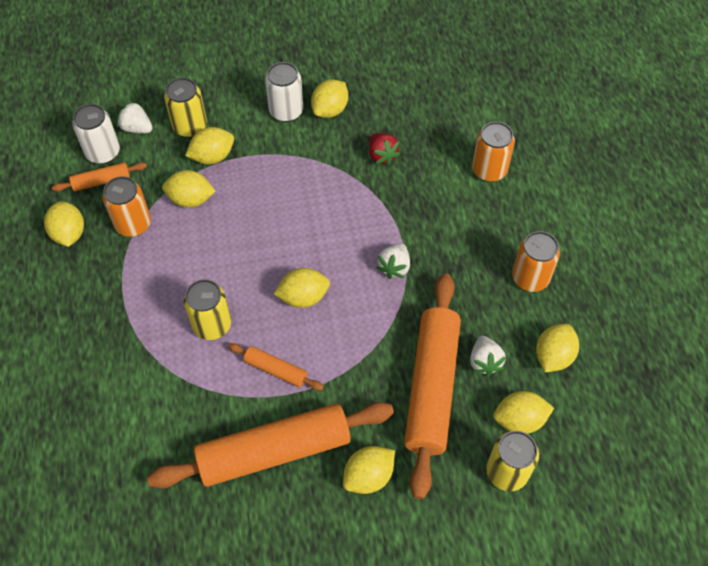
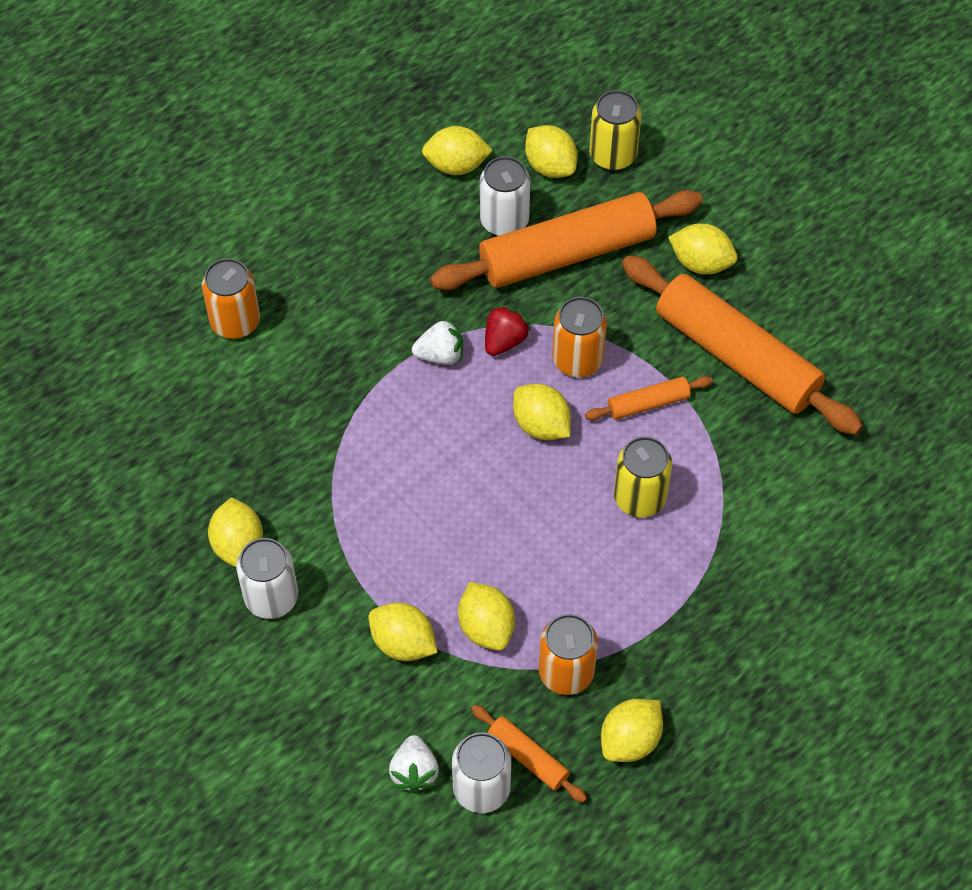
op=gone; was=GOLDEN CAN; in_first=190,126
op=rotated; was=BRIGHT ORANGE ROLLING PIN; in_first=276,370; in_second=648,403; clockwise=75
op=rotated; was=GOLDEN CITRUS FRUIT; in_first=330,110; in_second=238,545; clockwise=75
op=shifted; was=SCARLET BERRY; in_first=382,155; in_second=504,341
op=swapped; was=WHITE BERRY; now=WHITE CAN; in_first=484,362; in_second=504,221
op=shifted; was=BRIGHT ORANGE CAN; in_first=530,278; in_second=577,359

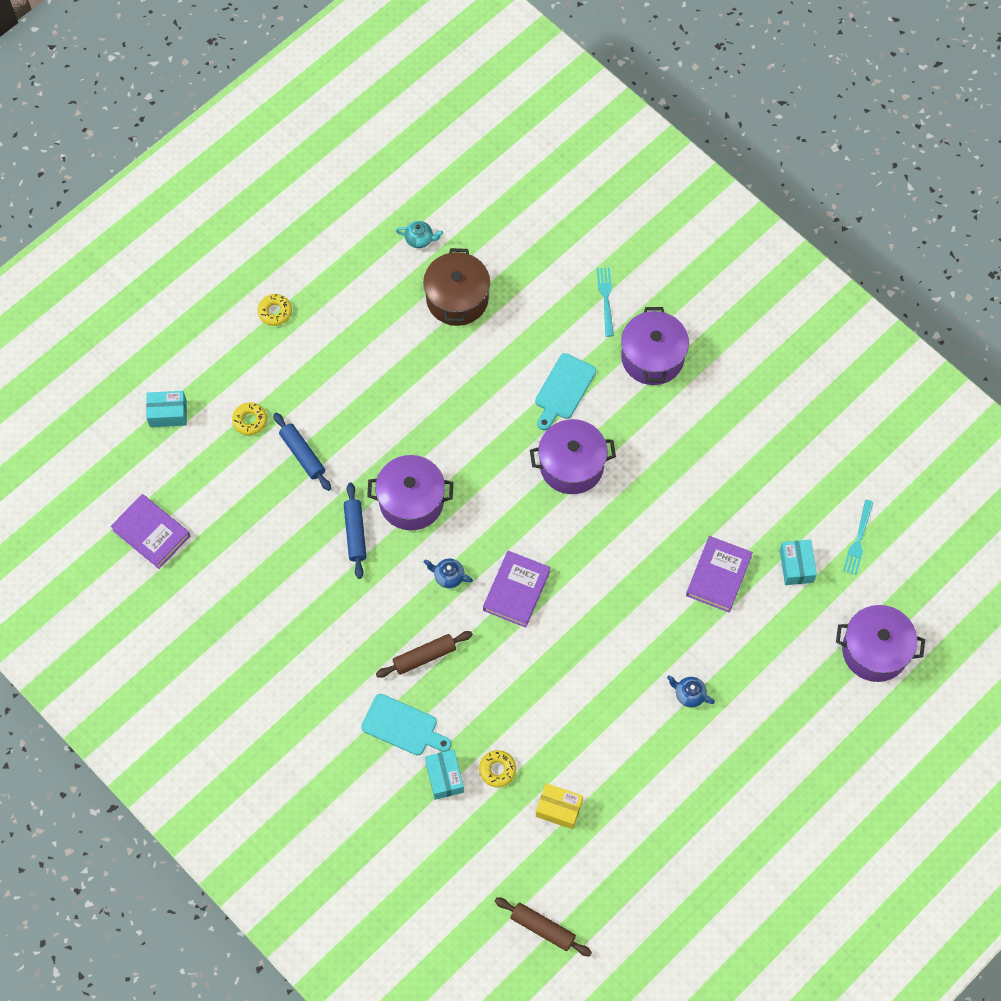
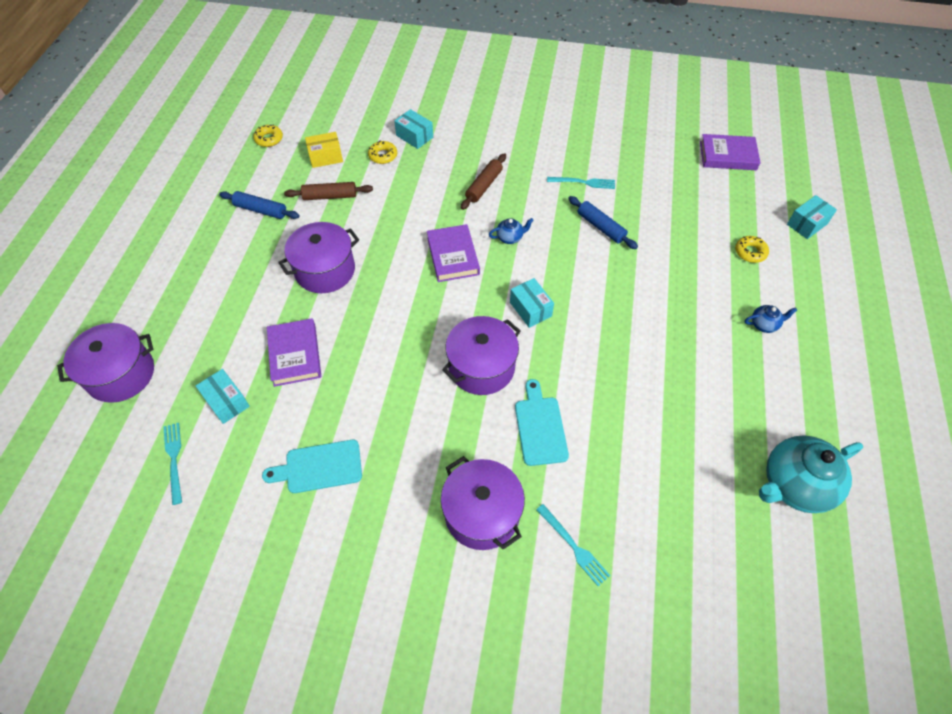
op=shifted; was=GOLDEN DONUT; in_first=275,312; in_second=269,139
op=shifted; was=BLUE ROLLING PIN; in_first=303,454; in_second=260,210
op=shifted; was=TEAL CHOPPING BOARD; in_first=403,726; in_second=319,467
op=shifted; was=VIOLET STOCKPOT; in_first=411,501; in_second=325,270
op=scaled; was=TEAL TEAPOT; in_first=419,239; in_second=794,485; ratio=2.23
op=gone; was=RUSSET STOCKPOT; in_first=457,299
op=shifted; was=RUSSET ROLLING PIN; in_first=542,928; in_second=330,196
op=shifted; was=BLUE TEAPOT; in_first=689,694; in_second=764,324
op=new; now=TEAL PARCEL; in_second=530,309
op=new; now=TEAL TABLE FORK; in_second=584,182

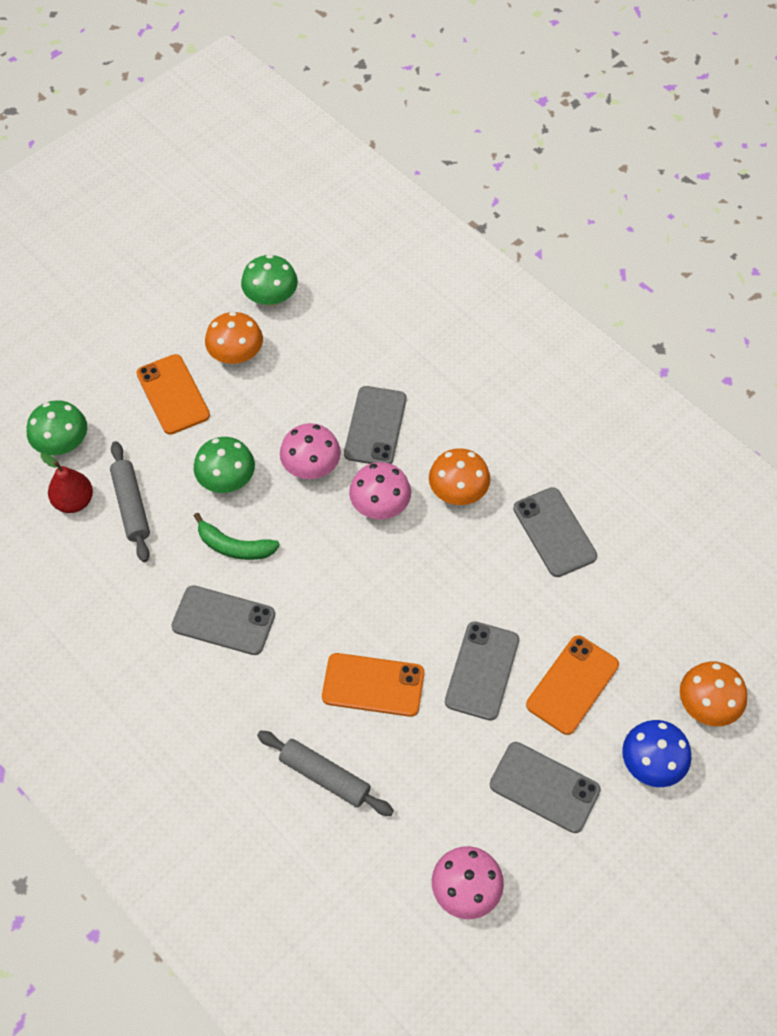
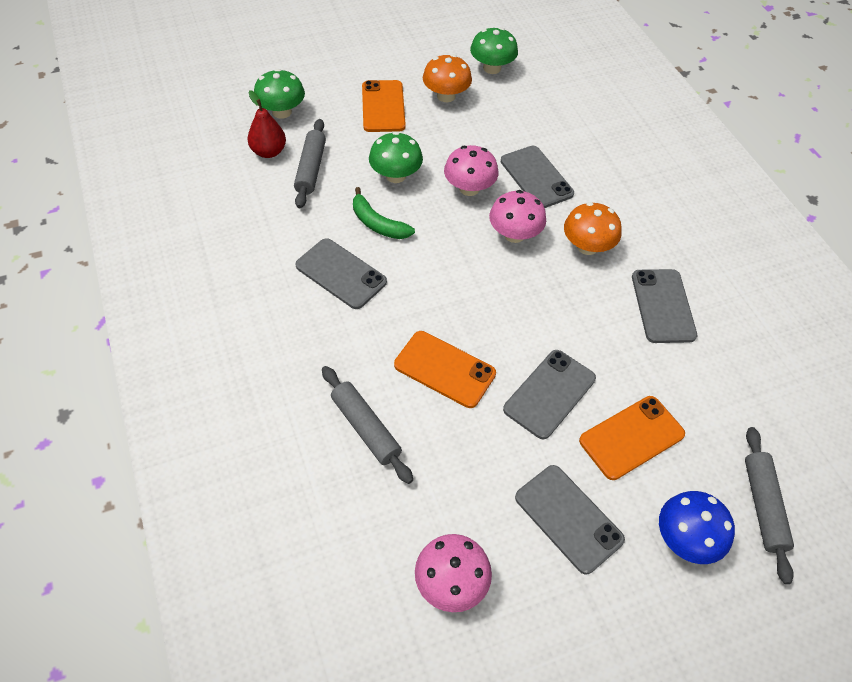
op=rotated; was=GRAY MOBILE PHONE; in_first=375,426; in_second=536,177; clockwise=-60
op=swapped; was=BRIGHT ORANGE TOADSTOOL; now=GRAY ROLLING PIN; in_first=707,705; in_second=763,506

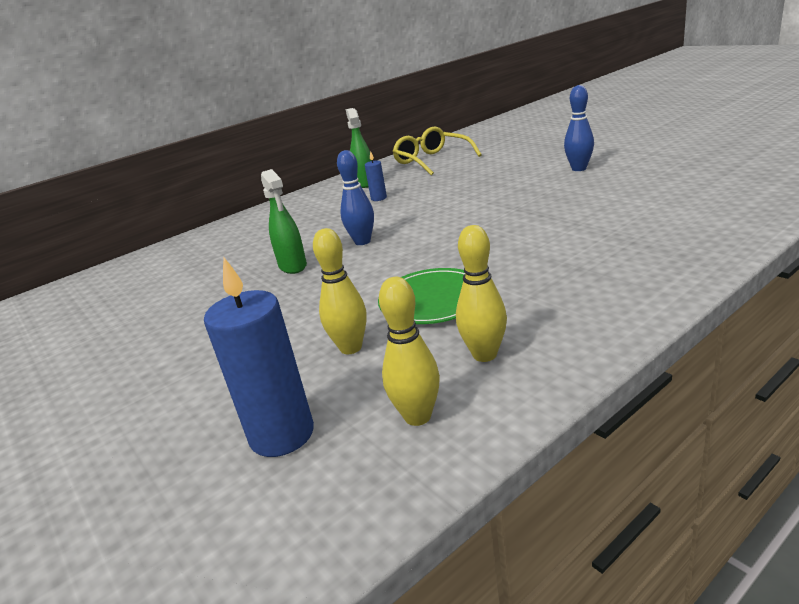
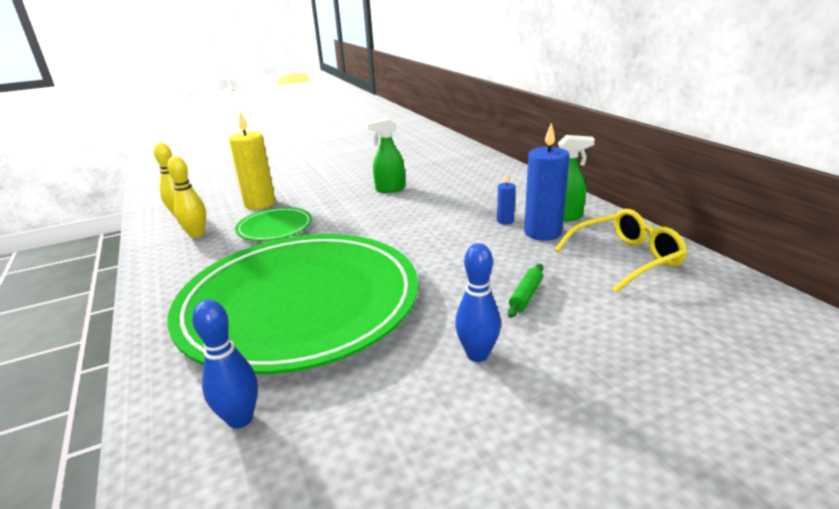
op=shifted; was=BLUE CANDLE; in_first=282,434; in_second=542,233
op=swapped; was=GOLDEN BOWLING PIN; now=GOLDEN CANDLE; in_first=351,348; in_second=260,203
op=shifted; was=BLUE BOWLING PIN; in_first=362,242; in_second=240,419
op=new; now=EMERALD PLATE; in_second=300,303
op=new; now=EMERALD ROLLING PIN; in_second=526,295

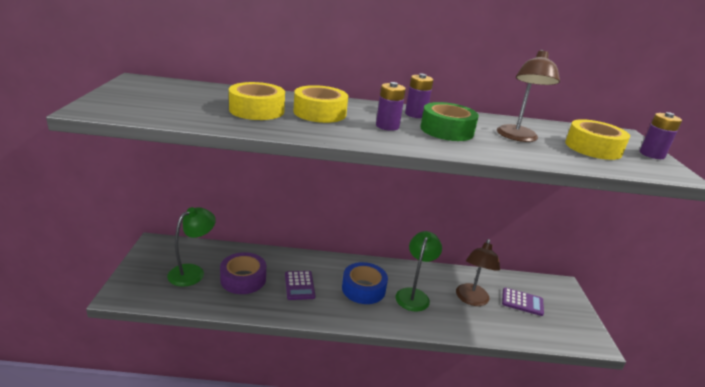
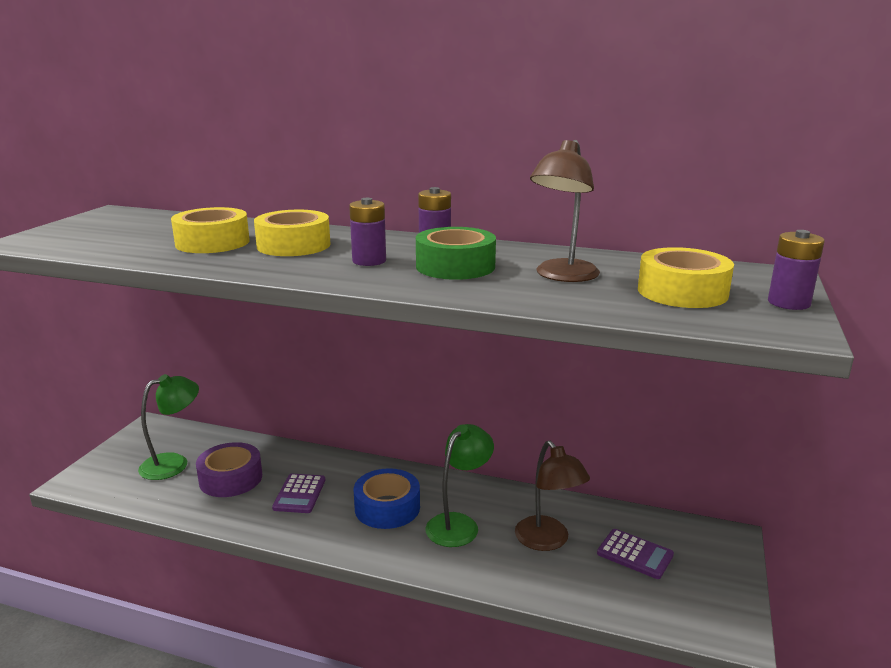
op=rotated; was=RUSSET LAMP; in_first=471,300; in_second=548,541; clockwise=-60

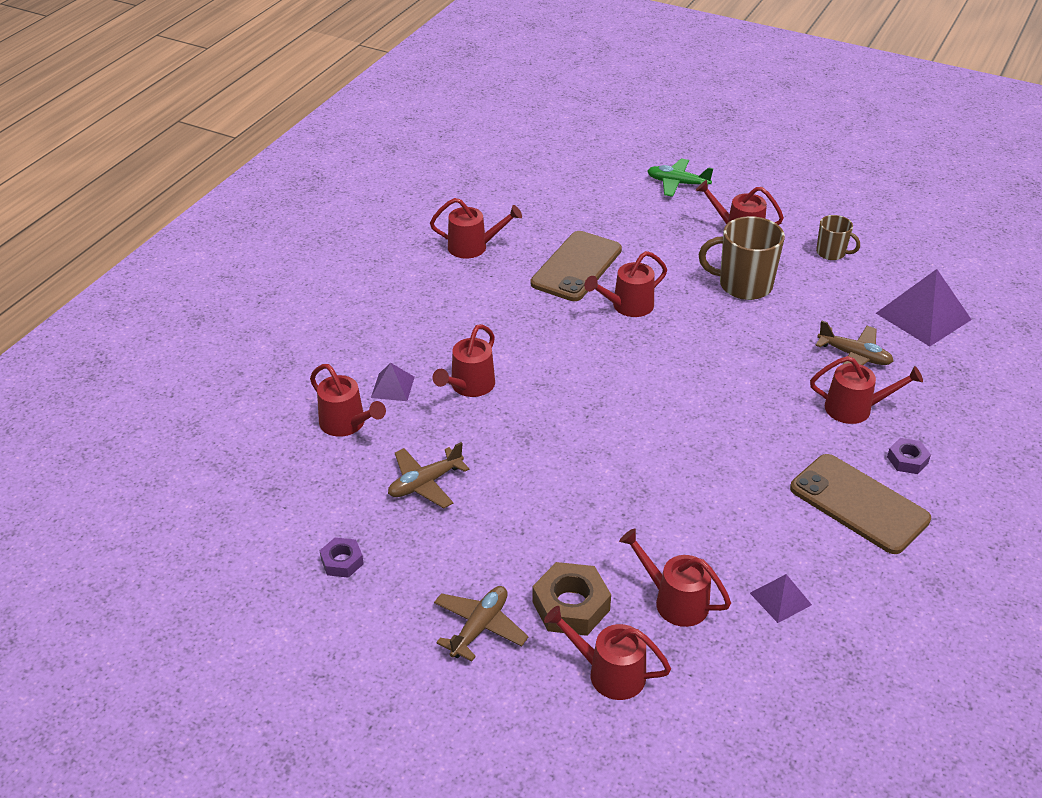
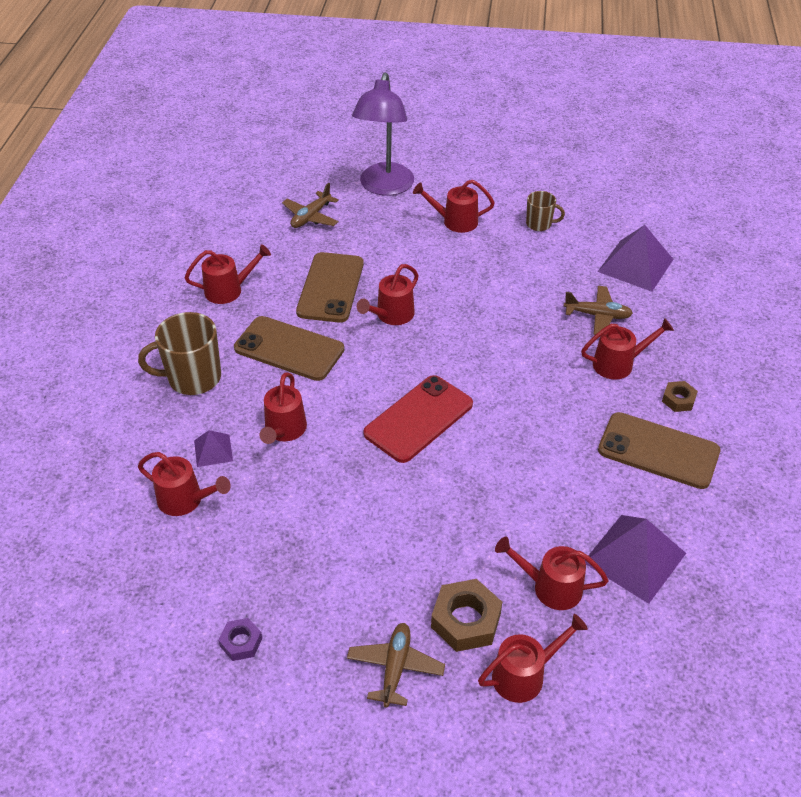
op=shifted; was=RUSSET TOY PLANE; in_first=425,483; in_second=311,217
op=rotated; was=SCARLET WATERING POT; in_first=608,673; in_second=525,674; clockwise=150
op=swapped; was=EMERALD TOY PLANE; now=VIOLET LAMP; in_first=677,183; in_second=384,187
op=shifted; was=RUSSET COFFEE MUG; in_first=744,285; in_second=193,378
op=scaled; was=VIOLET PYRAMID; in_first=780,598; in_second=634,557; ratio=1.93
op=repainted; was=VIOLET NUT; now=RUSSET NUT; in_first=907,460; in_second=678,400
op=new; now=RUSSET MOBILE PHONE; in_second=289,349
op=new; now=SCARLET MOBILE PHONE; in_second=418,419

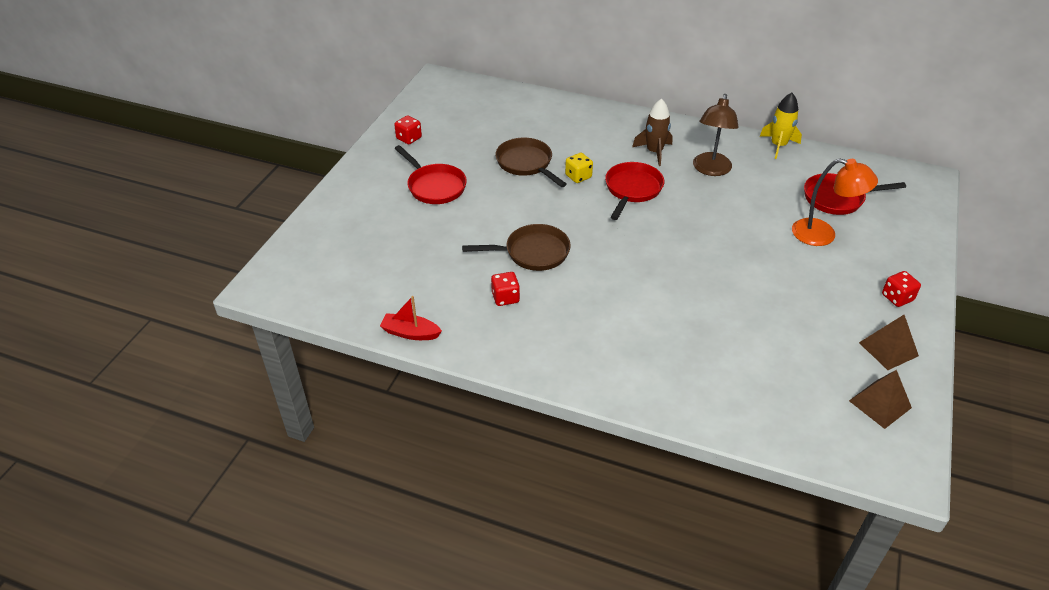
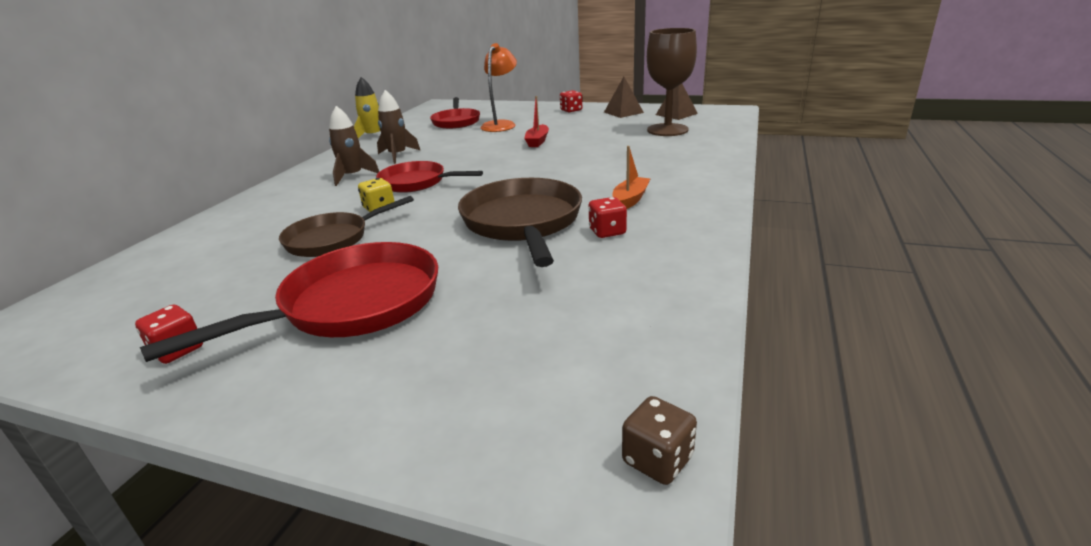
op=shifted; was=SCARLET BOAT; in_first=410,333; in_second=537,141
op=scaled; was=SCARLET FRYING PAN; in_first=434,186; in_second=352,305; ratio=1.55
op=scaled; was=RUSSET FRYING PAN; in_first=532,253; in_second=523,223; ratio=1.55
op=swapped; was=RUSSET LAMP; now=RUSSET ROCKET; in_first=710,170; in_second=397,155
op=new; now=BRIGHT ORANGE BOAT; in_second=630,200
op=new; now=RUSSET DIE; in_second=657,460
op=new; now=RUSSET CHALICE; in_second=667,130

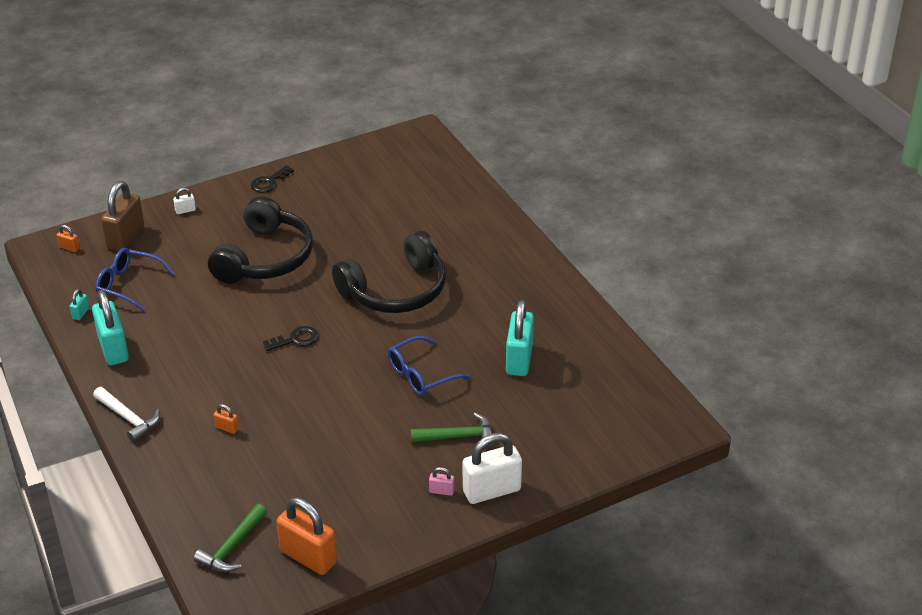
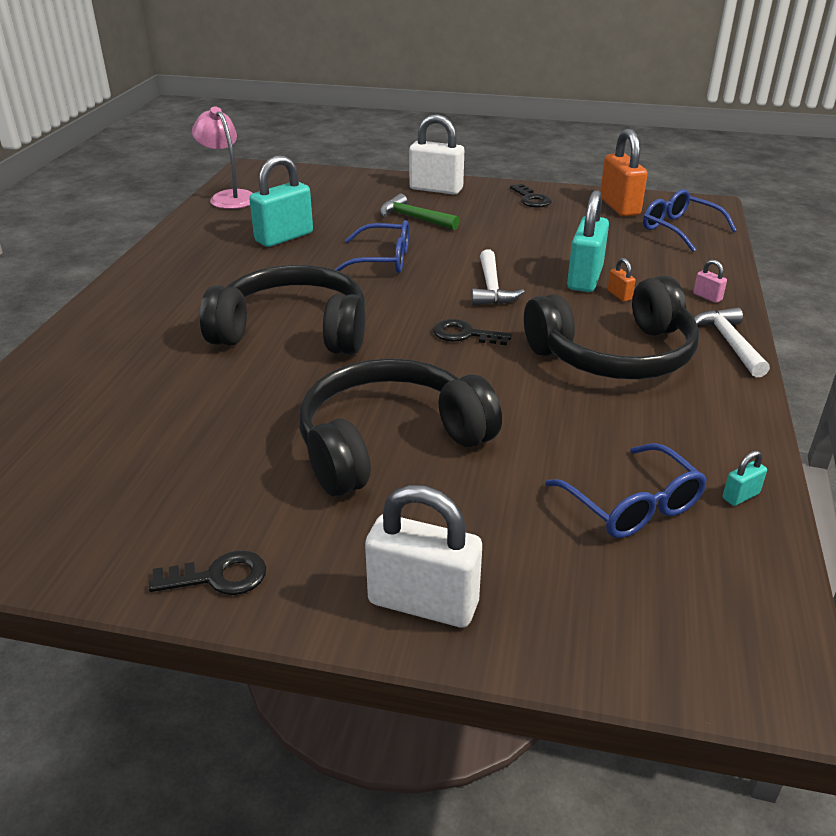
op=gone; was=BRIGHT ORANGE SMALL LOCK; in_first=69,248
op=shifted; was=TEAL SMALL LOCK; in_first=113,349; in_second=585,278
op=gone; was=RUSSET SMALL LOCK; in_first=125,237
op=scaled; was=WHITE SMALL LOCK; in_first=185,210; in_second=423,603; ratio=2.32
op=swapped; was=EMERALD HAMMER; now=BLUE GLASSES; in_first=232,547; in_second=679,229
op=shifted; was=ROSY SMALL LOCK; in_first=441,491; in_second=707,297
op=new; now=ROSY LAMP; in_second=229,197
op=new; now=WHITE HAMMER; in_second=491,288
op=new; now=EBONY DOOR KEY; in_second=531,199
op=new; now=EBONY OVER-EAR HEADPHONES; in_second=615,355

